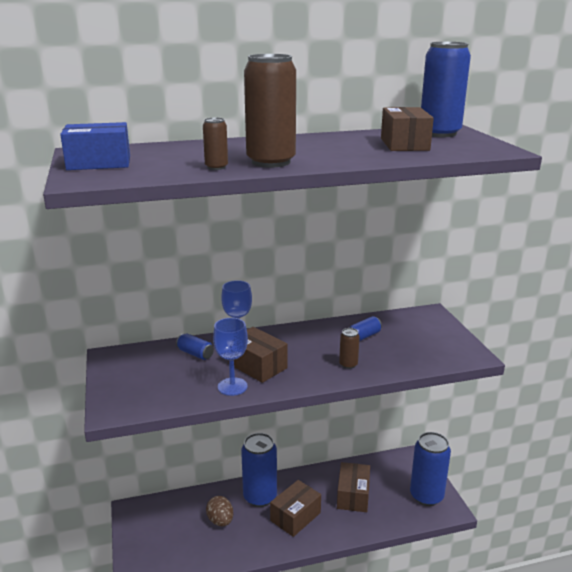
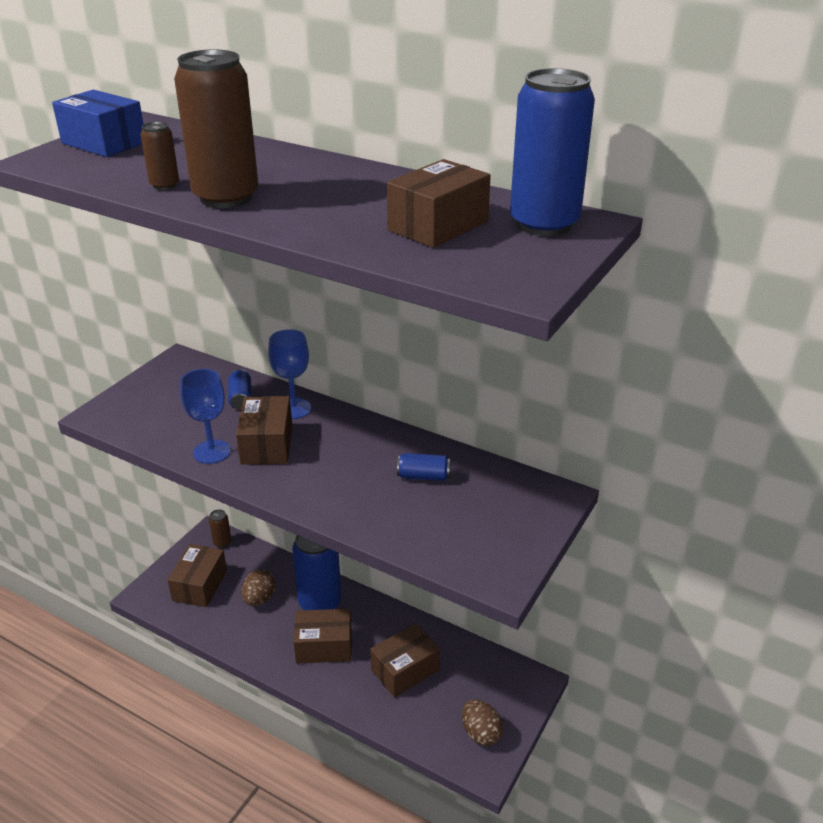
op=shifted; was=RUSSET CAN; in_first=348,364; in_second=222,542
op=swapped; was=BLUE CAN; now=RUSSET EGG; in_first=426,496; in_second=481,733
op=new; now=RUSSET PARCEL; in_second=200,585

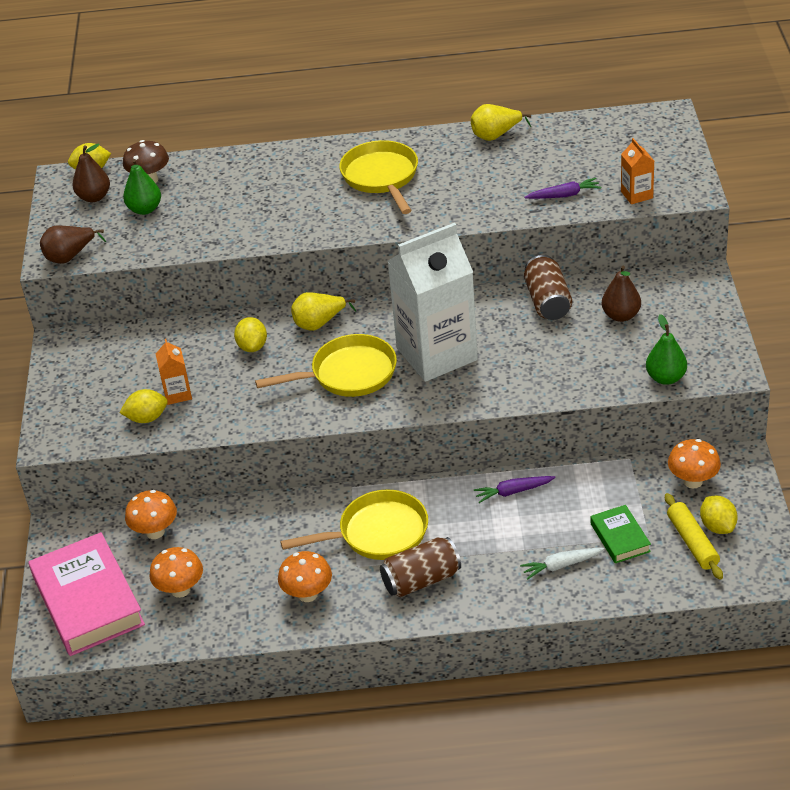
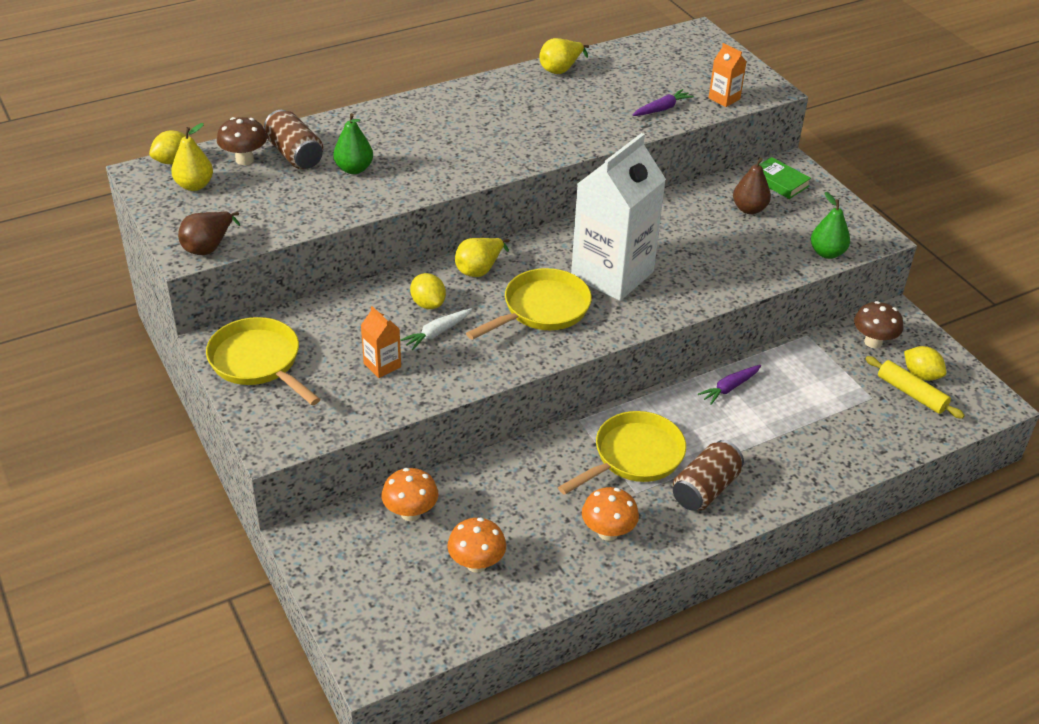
op=gone; was=ROSY HARDBACK; in_first=88,600
op=repainted; was=RUSSET TOY PEAR; now=GOLDEN TOY PEAR; in_first=94,197; in_second=194,185
op=gone; was=GOLDEN CITRUS FRUIT; in_first=147,418
op=shifted; was=EMERALD TOY PEAR; in_first=145,209; in_second=354,169
op=shifted; was=GOLDEN FRYING PAN; in_first=381,177; in_second=258,362
op=shifted; was=WHITE CARROT; in_first=561,565; in_second=437,333
op=shifted; was=RUSSET CAN; in_first=548,301; in_second=295,155
op=shifted; was=EMERALD HARDBACK; in_first=620,537; in_second=779,182
op=repainted; was=BRIGHT ORANGE TOADSTOOL; now=RUSSET TOADSTOOL; in_first=693,481; in_second=873,342

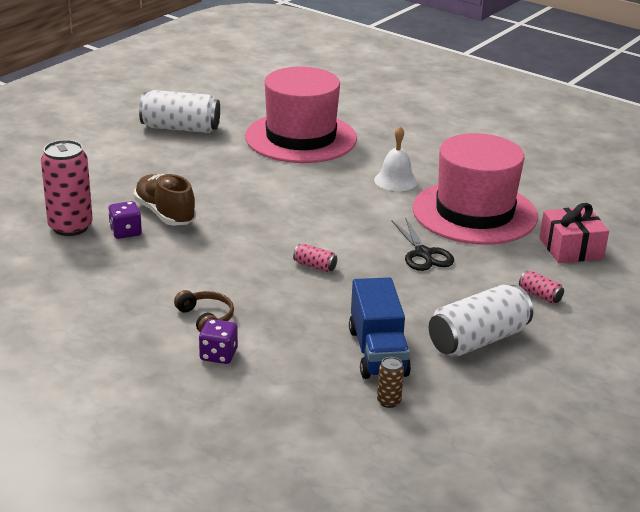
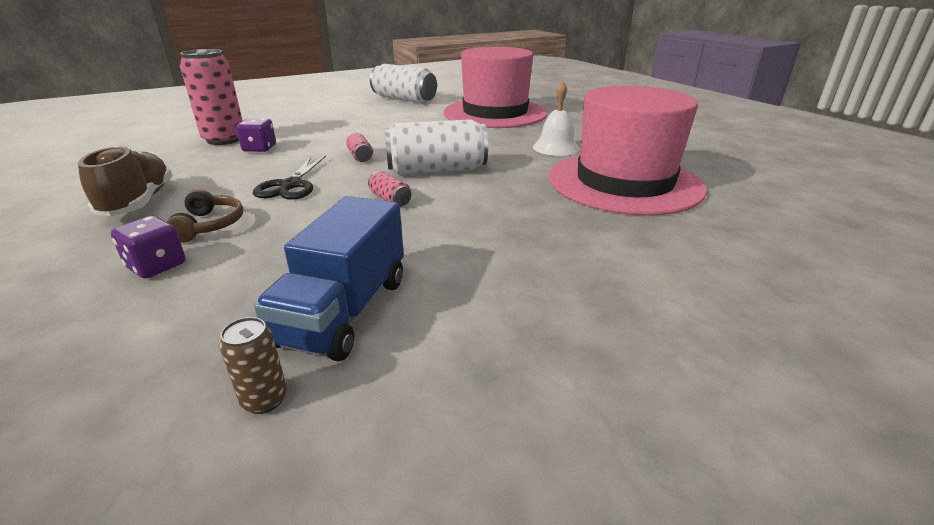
op=shifted; was=RUSSET SHOE; in_first=165,214; in_second=139,202
op=shifted; was=EBONY PAIR OF SCISSORS; in_first=423,254; in_second=291,185
op=shifted; was=WHITE CAN; in_first=478,340; in_second=436,170
op=shifted; was=ROSY CAN; in_first=540,295; in_second=360,156
op=gone; was=ROSY PRESENT; in_first=571,248

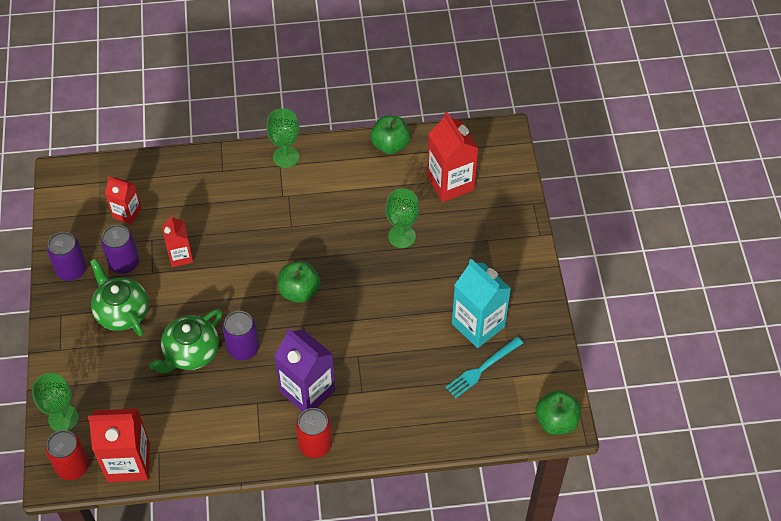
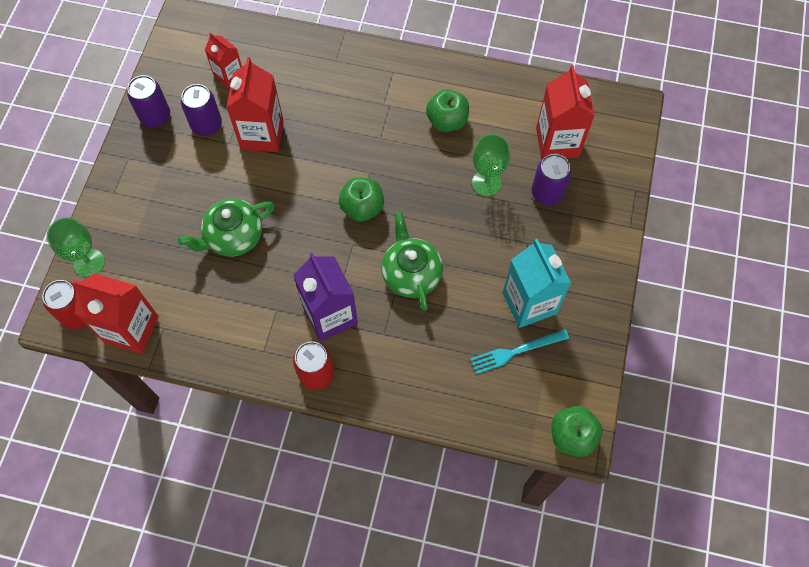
op=shifted; was=EMERALD TEAPOT; in_first=122,311; in_second=411,273
op=scaled; was=SCARLET MILK CARTON; in_first=180,256; in_second=262,135; ratio=1.69
op=shifted; was=VIOLET CAN; in_first=243,348; in_second=547,193
op=gone; was=EMERALD CHALICE; in_first=286,157
op=shifted; was=EMERALD APPLE; in_first=390,145; in_second=447,121

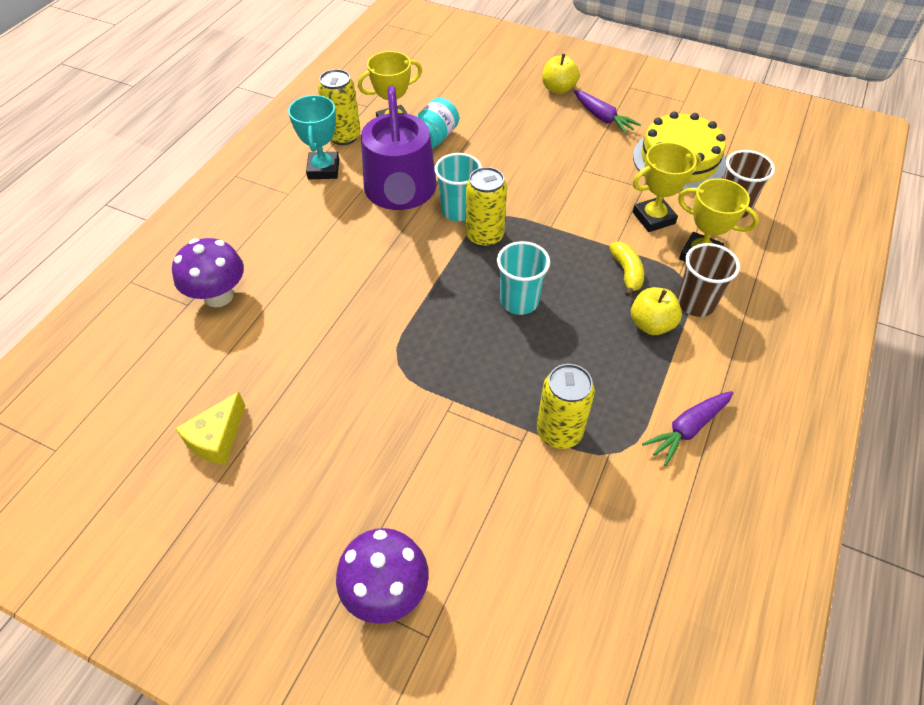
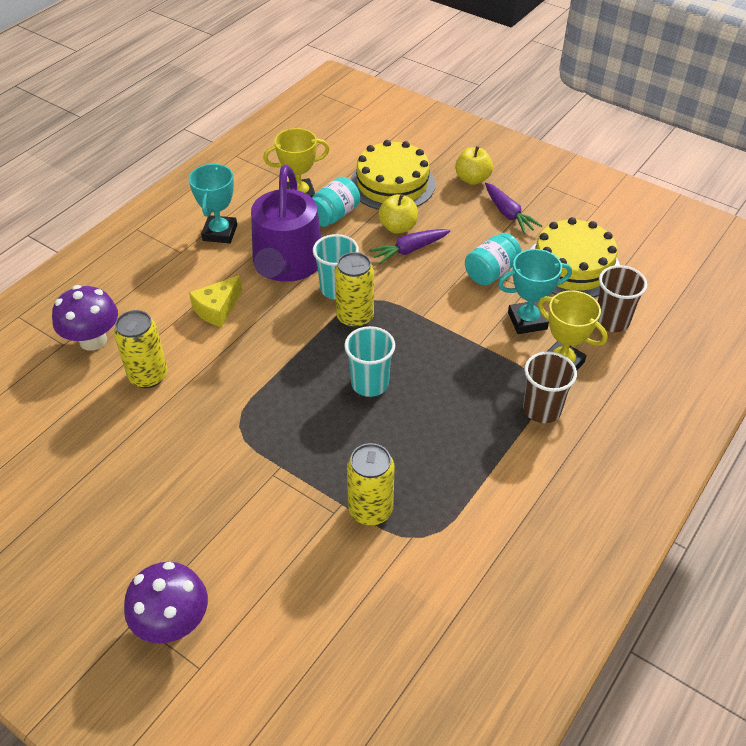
op=shifted; was=GOLDEN CHEESE WEDGE; in_first=217,438; in_second=217,309
op=shifted; was=GOLDEN CAN; in_first=344,136; in_second=148,376
op=gone; was=GOLDEN BANANA; in_first=626,272
op=shifted; was=GOLDEN APPLE; in_first=651,324; in_second=398,227
op=repainted; was=GOLDEN PRIZE CUP; now=TEAL PRIZE CUP; in_first=653,218; in_second=527,321
op=shifted; was=VIOLET CARROT; in_first=687,429; in_second=409,250
op=new; now=GOLDEN CAKE; in_second=392,184
op=new; now=TEAL PRESERVE JAR; in_second=491,272

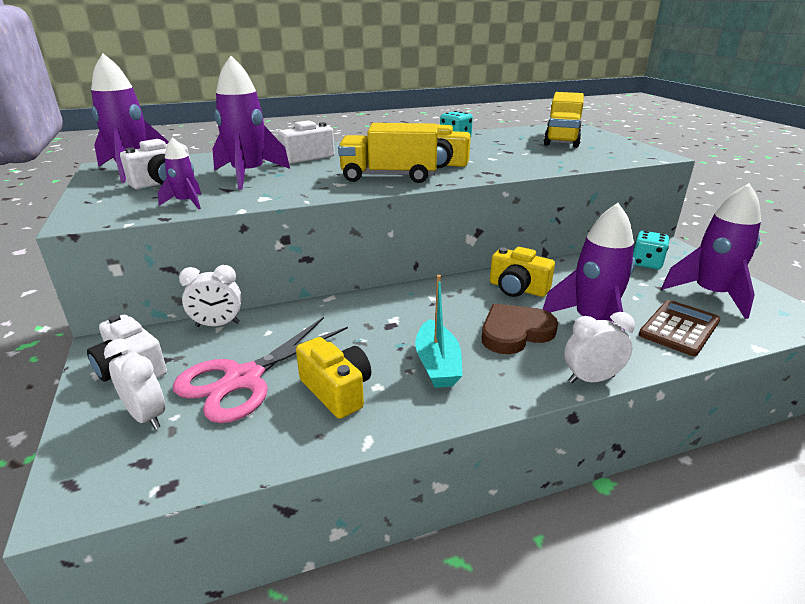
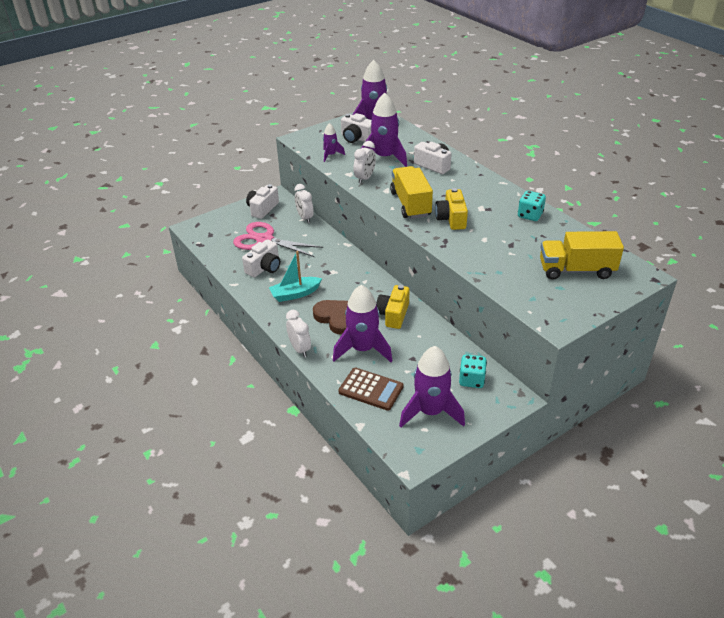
op=shifted; was=WHITE CLOCK; in_first=146,416; in_second=365,178
op=repainted; was=GOLDEN CAMERA; now=WHITE CAMERA; in_first=337,391; in_second=264,268

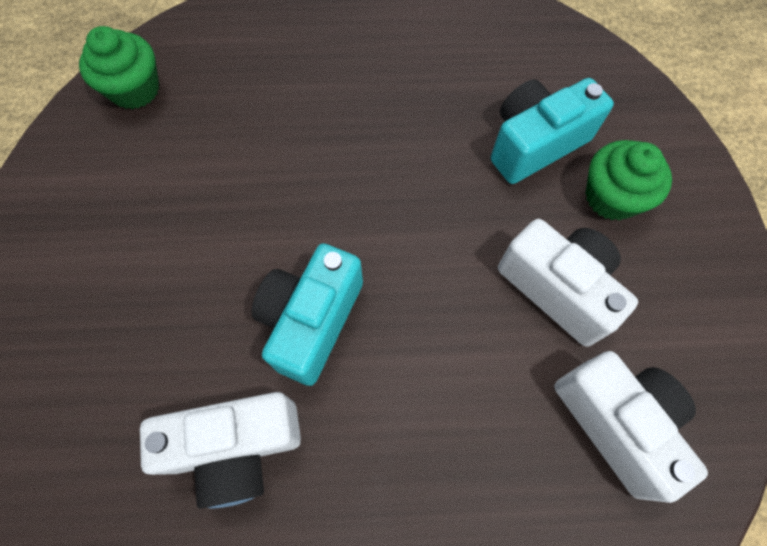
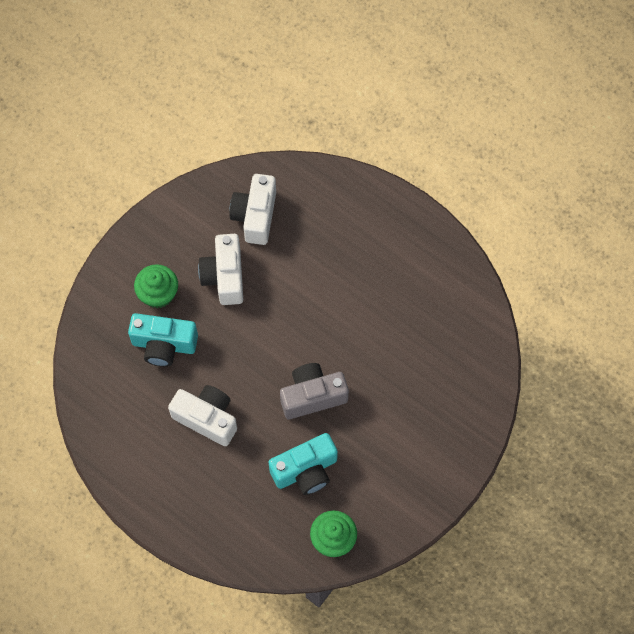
op=shifted; was=WHITE CAMERA; in_first=236,447; in_second=207,418
op=shifted; was=TEAL CAMERA; in_first=311,321; in_second=305,470
op=new; now=GRAY CAMERA; in_second=312,396

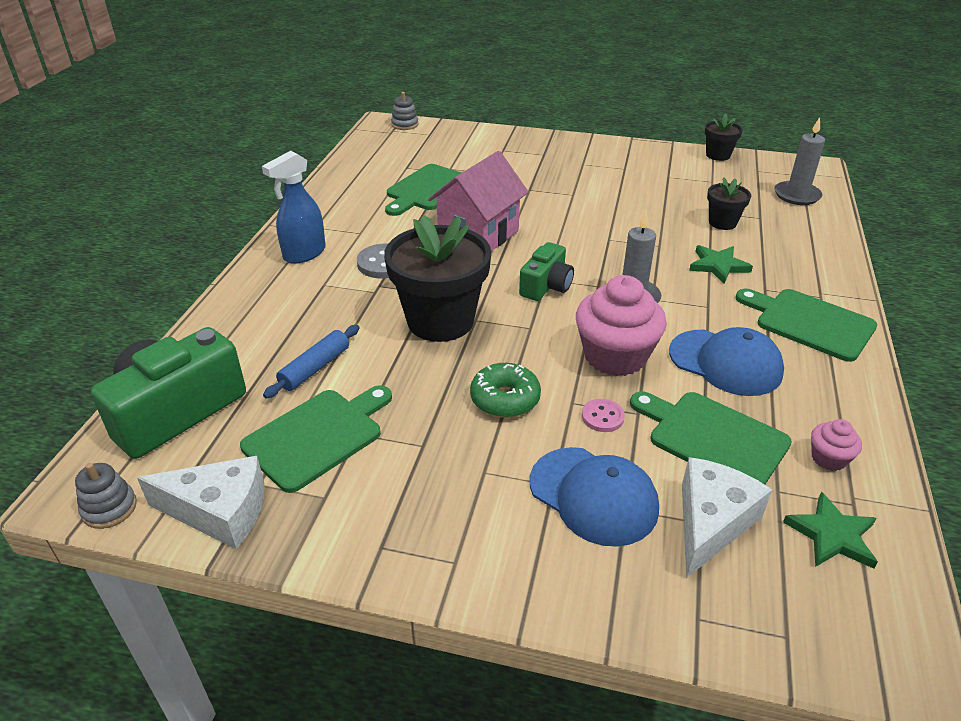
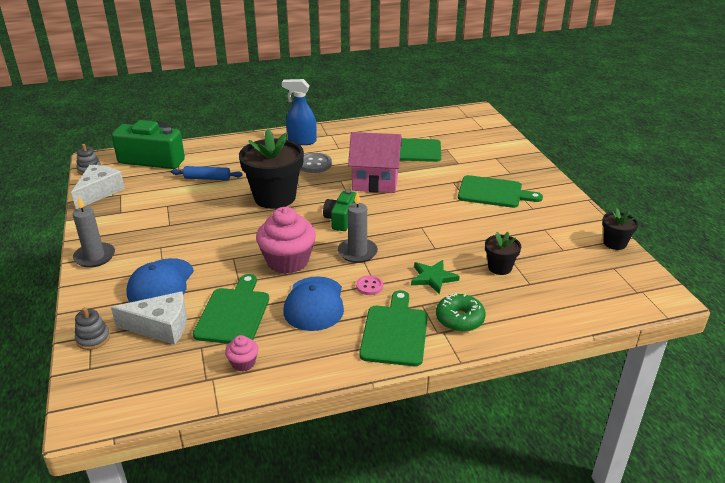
op=rotated; was=WHITE CHEESE WEDGE; in_first=219,512; in_second=99,192; clockwise=-135
op=shifted; was=EMERALD CHOPPING BOARD; in_first=317,436; in_second=493,192
op=shifted; was=GRAY STACKING TOY; in_first=405,124; in_second=93,339
op=shifted; was=EMERALD DONUT; in_first=505,399; in_second=459,319
op=rotated; was=EMERALD CAMERA; in_first=546,286; in_second=341,219; clockwise=105
op=shifted; was=ROSY BUTTON; in_first=602,417; in_second=369,286
op=shifted; was=GRAY CANDLE; in_first=796,195; in_second=94,257
op=gone; was=EMERALD STAR; in_first=832,535

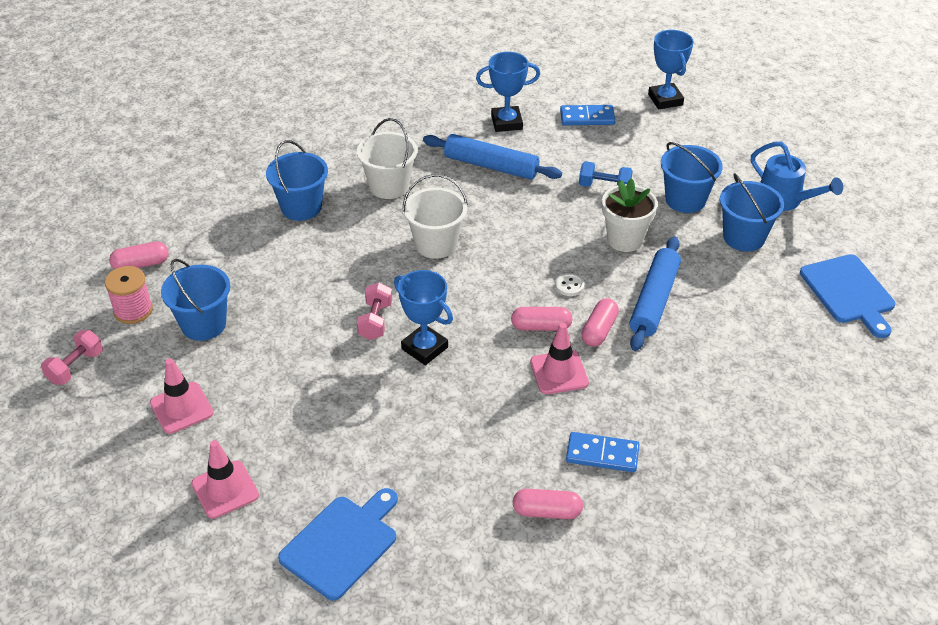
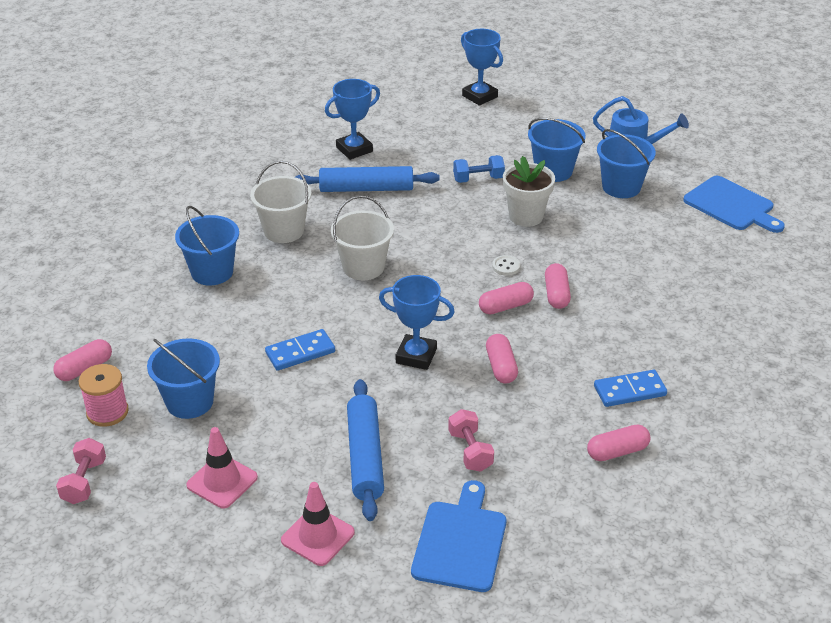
op=shifted; was=ROSY DUMBBELL; in_first=375,321; in_second=470,451
op=gone; was=ROSY SAFETY CONE; in_first=559,372
op=shifted; was=BLUE DOMINO TILE; in_first=587,117; in_second=300,352
op=shifted; was=BLUE ROLLING PIN; in_first=654,301; in_second=365,456
op=new; now=ROSY CAPSULE; in_second=501,367

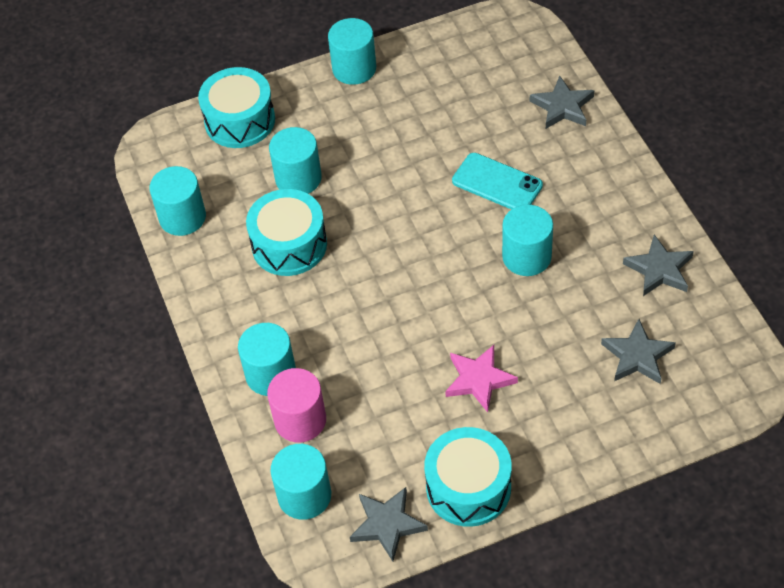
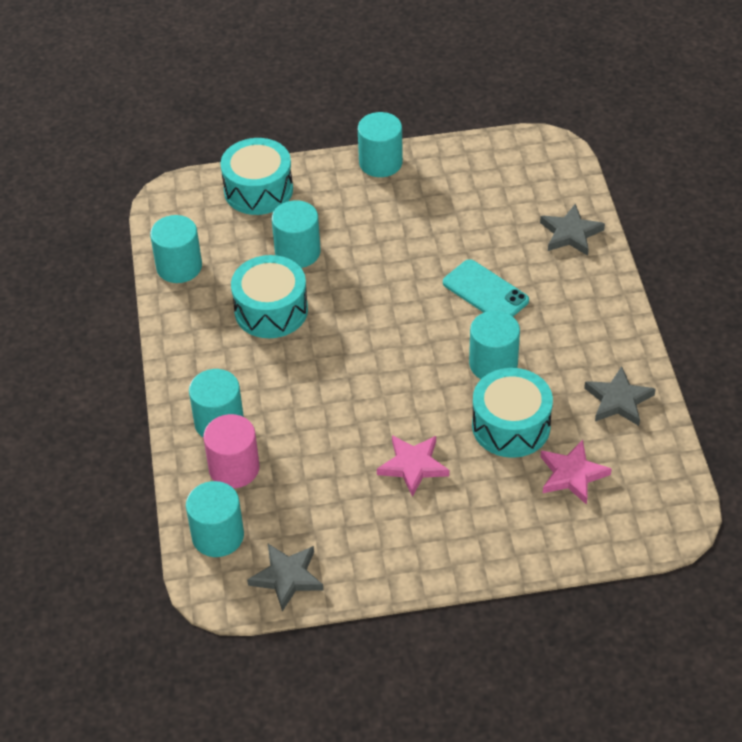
op=shifted; was=TEAL SNARE DRUM; in_first=468,487; in_second=511,426
op=repainted; was=GRAY STAR; now=ROSY STAR; in_first=637,356; in_second=572,475

